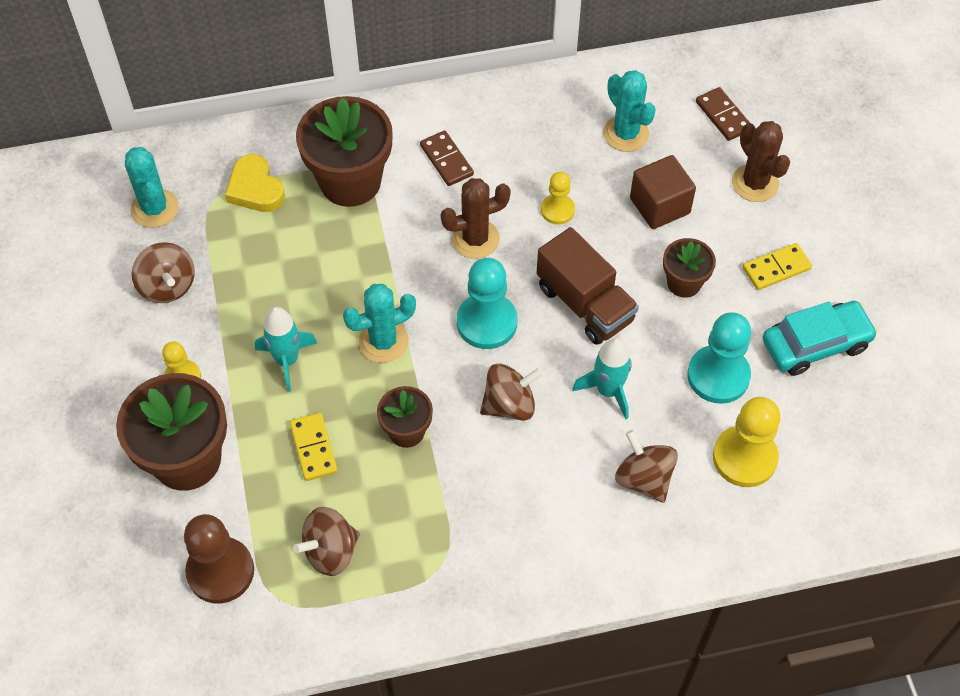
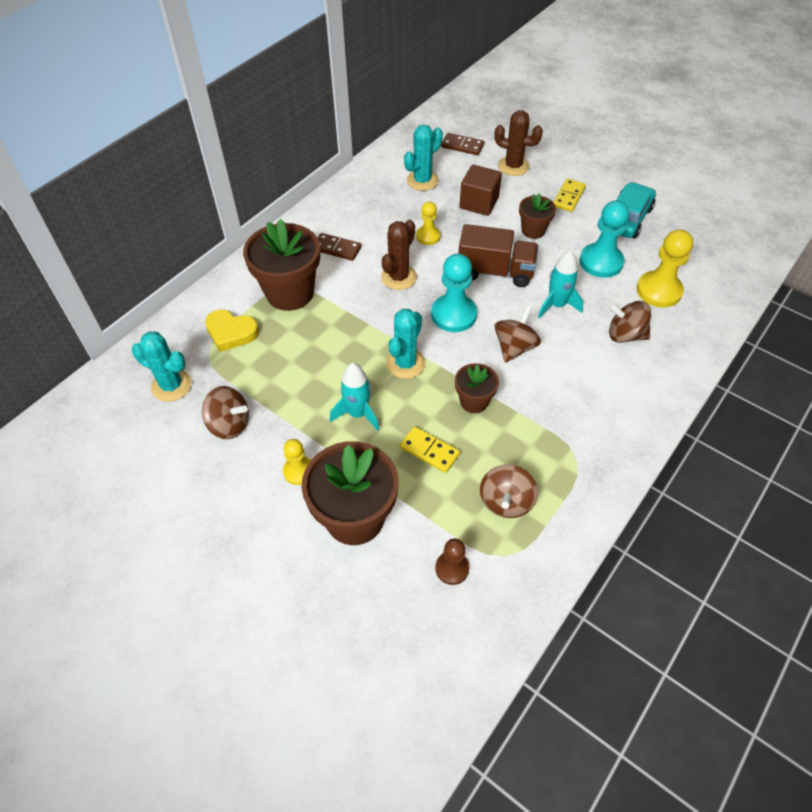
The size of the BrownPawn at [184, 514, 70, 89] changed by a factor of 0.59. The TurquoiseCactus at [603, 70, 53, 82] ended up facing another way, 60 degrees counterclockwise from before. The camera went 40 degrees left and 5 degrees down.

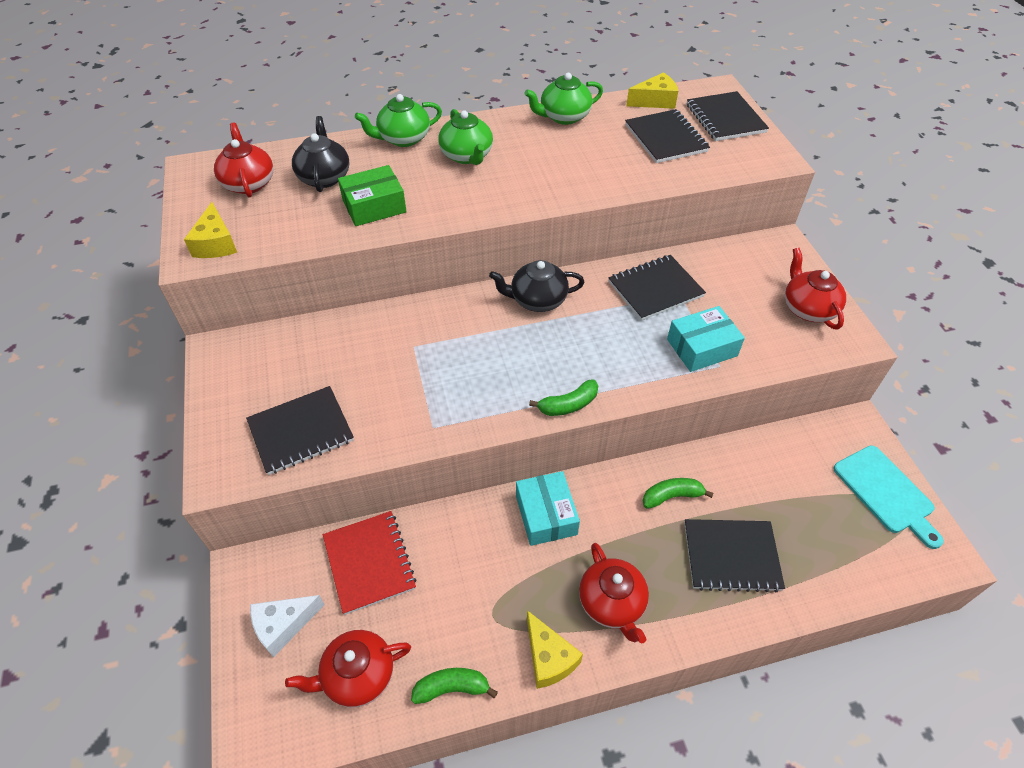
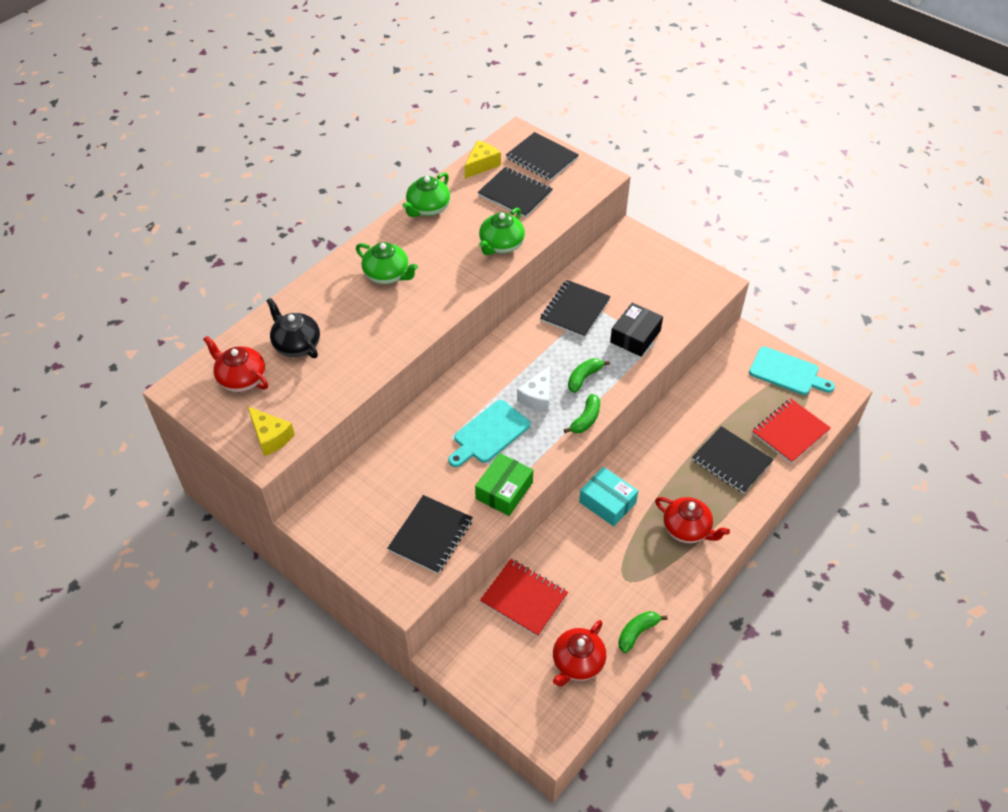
The WhiteCheese ended up elsewhere, having gone from [250, 595, 75, 62] to [517, 366, 33, 46]. The GreenBox ended up elsewhere, having gone from [338, 165, 69, 61] to [475, 453, 58, 63]. The GreenTeapot ended up elsewhere, having gone from [355, 94, 87, 53] to [479, 208, 46, 47]. The second view lost the BlackTeapot at [489, 260, 95, 52]. The second view lost the YellowCheese at [527, 610, 56, 79]. The GreenBanana ended up elsewhere, having gone from [643, 478, 71, 31] to [568, 358, 42, 35]. What was the TurquoiseBox at [667, 306, 78, 66] turned into the BlackBox at [610, 303, 53, 54]. The BlackNotebook at [684, 519, 101, 73] ended up facing another way, 75 degrees clockwise from before. The second view lost the RedTeapot at [785, 248, 61, 81]. The second view gained the TurquoiseCuttingBoard at [448, 400, 82, 67]. The second view gained the RedNotebook at [752, 399, 79, 65]. The camera went 35 degrees left and 0 degrees up.

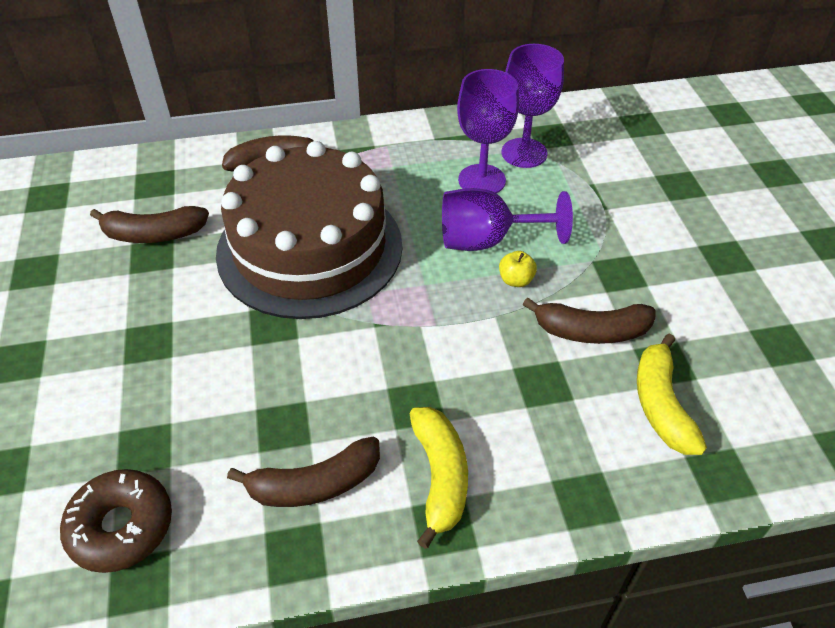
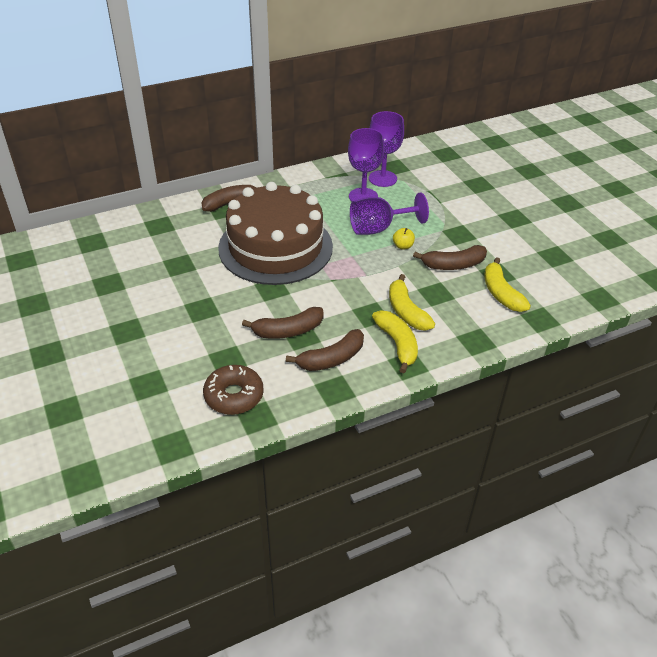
The BrownBanana ended up elsewhere, having gone from [90, 206, 119, 37] to [242, 307, 82, 32]. The second view gained the YellowBanana at [389, 274, 46, 57]. The camera went 15 degrees left and 5 degrees down.

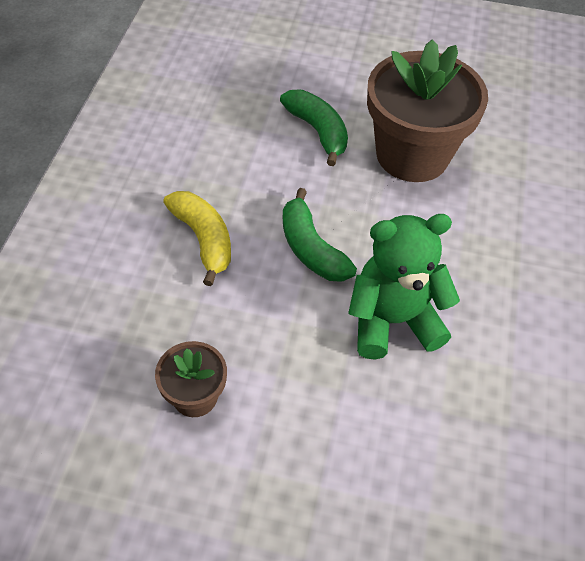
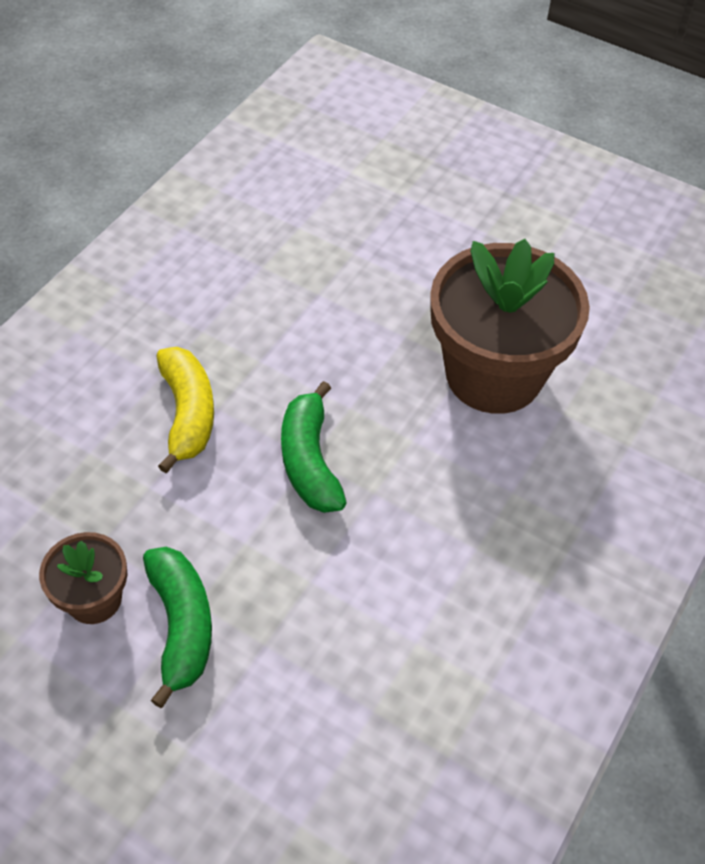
The GreenBanana ended up elsewhere, having gone from [280, 90, 68, 76] to [143, 547, 69, 161]. The second view lost the GreenTeddyBear at [348, 214, 112, 146]. The camera went 20 degrees right and 0 degrees up.

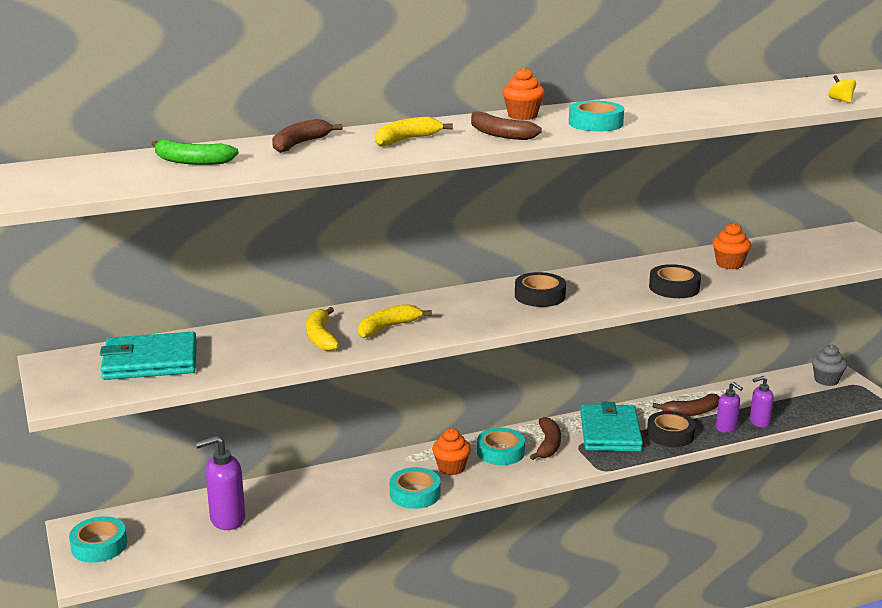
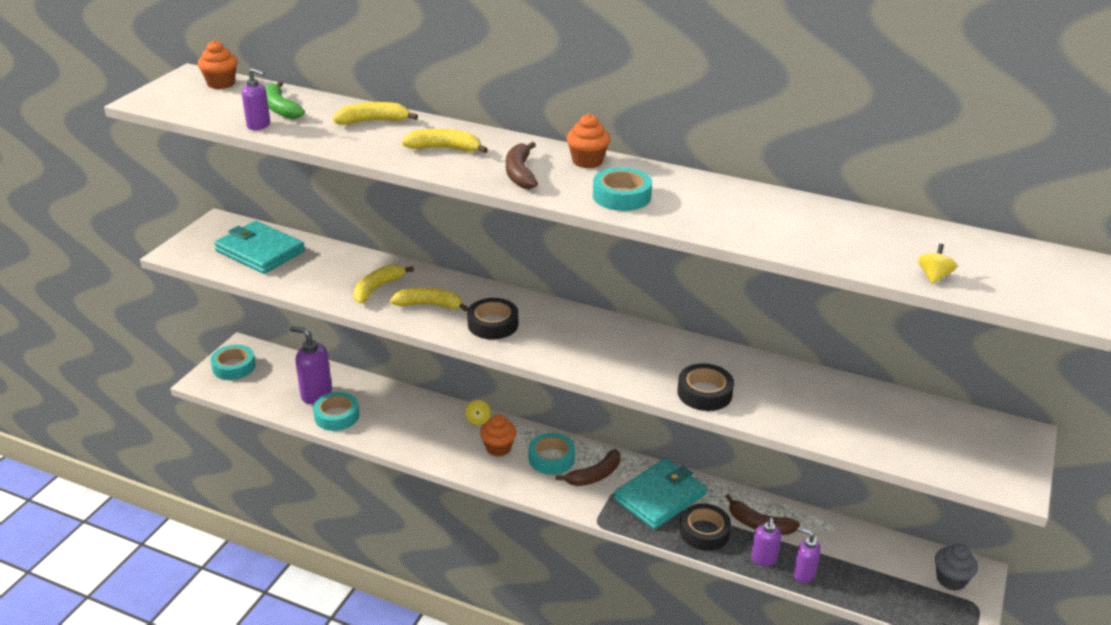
What was the BrownBanana at [272, 119, 71, 34] turned into the YellowBanana at [333, 102, 85, 23]. The TurquoiseTape ended up elsewhere, having gone from [390, 467, 50, 42] to [313, 392, 46, 39]. The BlackTape ended up elsewhere, having gone from [515, 272, 51, 35] to [467, 298, 51, 42]. The OrangeCupcake ended up elsewhere, having gone from [713, 223, 38, 46] to [198, 40, 40, 49]. The second view gained the PurpleSoapDispenser at [242, 68, 28, 62]. The second view gained the YellowSpinningTop at [465, 400, 26, 25]. The camera went 45 degrees right and 10 degrees up.

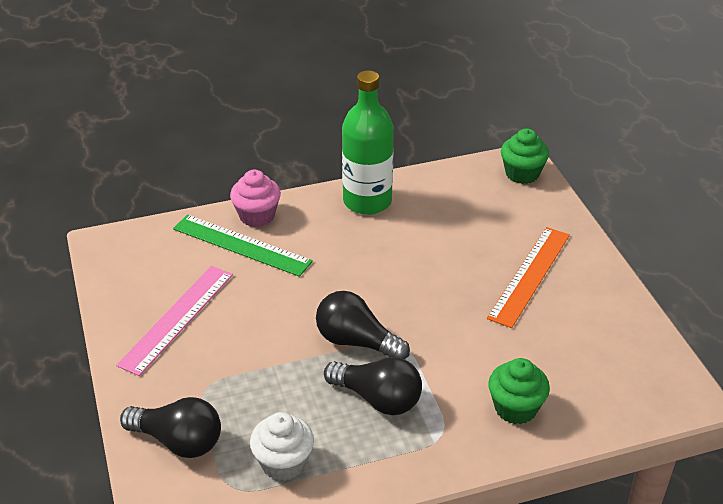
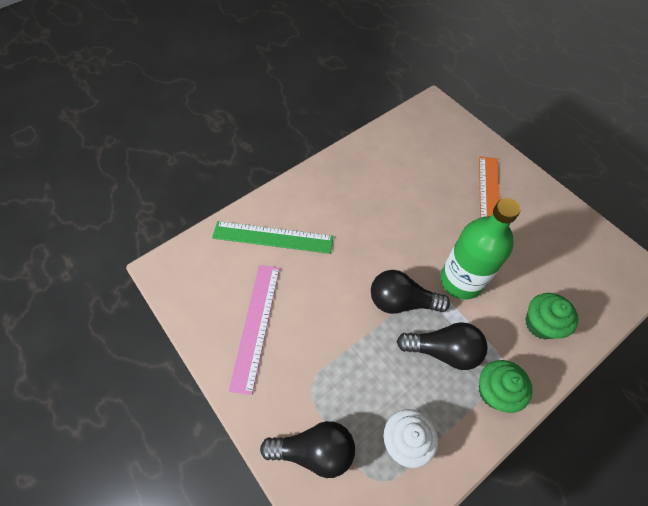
The second view lost the PinkCupcake at [230, 170, 51, 57]. The GreenBottle ended up elsewhere, having gone from [342, 71, 52, 144] to [440, 198, 81, 102]. The GreenCupcake ended up elsewhere, having gone from [501, 129, 48, 55] to [479, 360, 53, 53]. The camera went 20 degrees left and 20 degrees up.

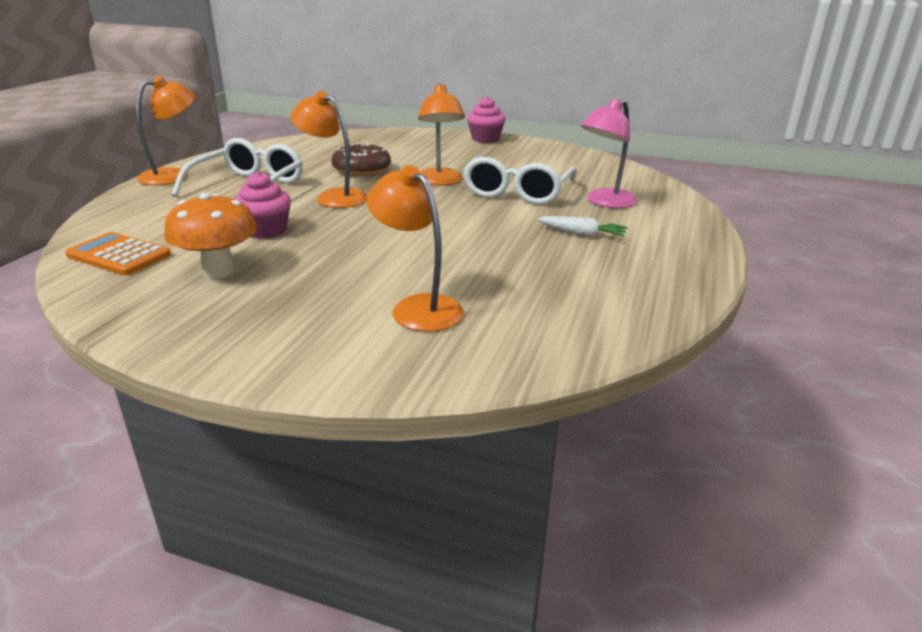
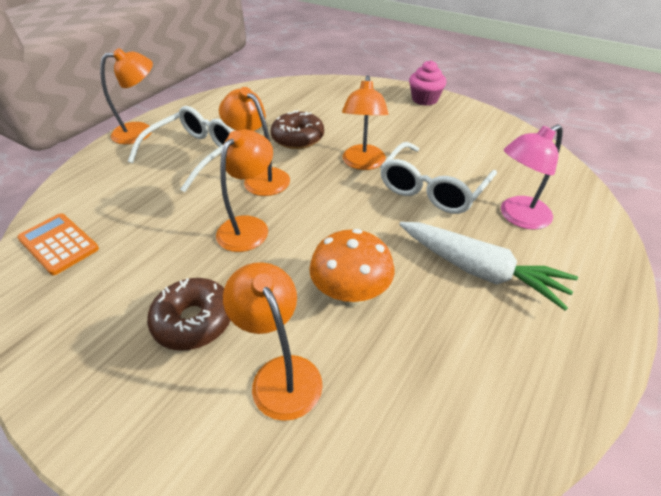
The OrangeMushroom ended up elsewhere, having gone from [164, 192, 93, 86] to [309, 229, 85, 78]. The second view lost the PinkCupcake at [234, 171, 57, 68]. The size of the WhiteCarrot at [537, 216, 91, 21] changed by a factor of 1.92. The second view gained the BrownDonut at [147, 278, 84, 73]. The second view gained the OrangeLamp at [216, 129, 57, 123]. The camera went 15 degrees right and 15 degrees up.

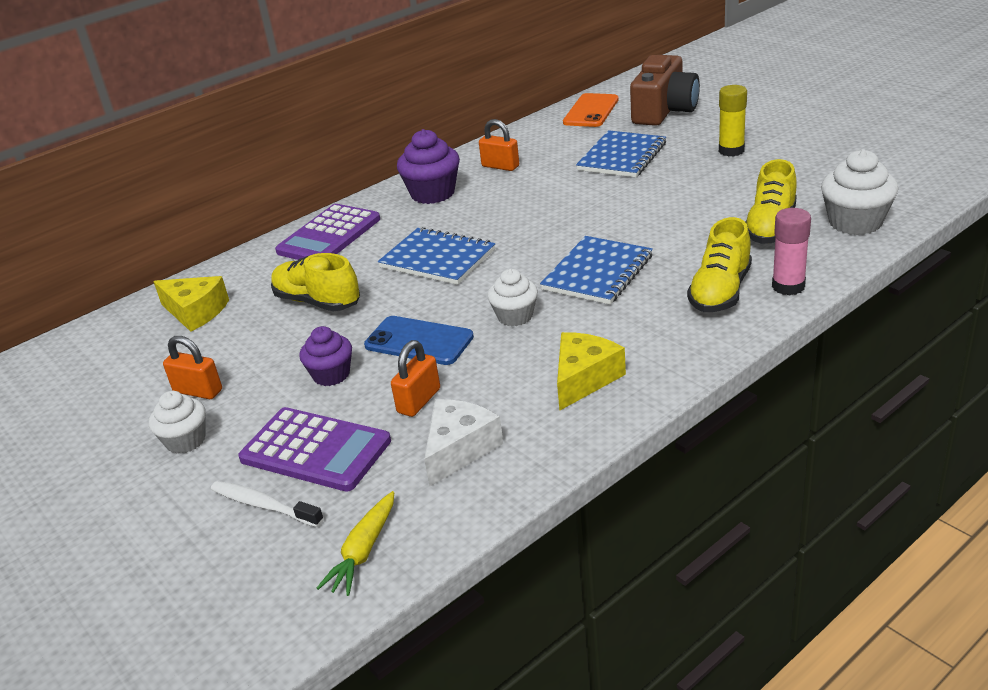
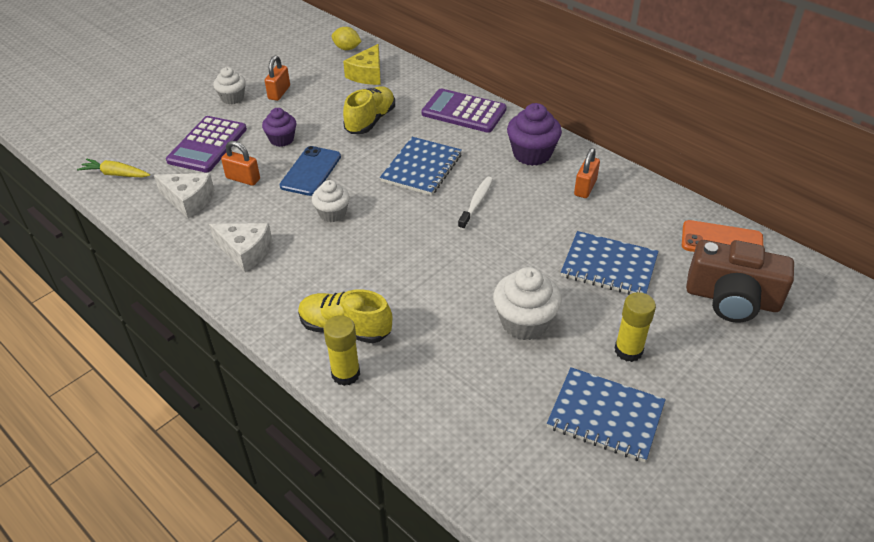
The WhiteToothbrush ended up elsewhere, having gone from [211, 481, 113, 46] to [458, 177, 35, 53]. The BlueNotebook ended up elsewhere, having gone from [540, 236, 113, 68] to [547, 367, 119, 95]. What was the YellowCheese at [557, 332, 69, 79] turned into the WhiteCheese at [209, 223, 64, 49]. The second view lost the YellowShoe at [745, 159, 52, 85]. What was the PinkGlueStick at [772, 208, 39, 88] turned into the YellowGlueStick at [323, 315, 37, 71]. The WhiteCupcake ended up elsewhere, having gone from [821, 149, 77, 86] to [493, 267, 69, 73]. The second view gained the YellowLemon at [331, 27, 31, 23]. The camera went 80 degrees right and 10 degrees up.

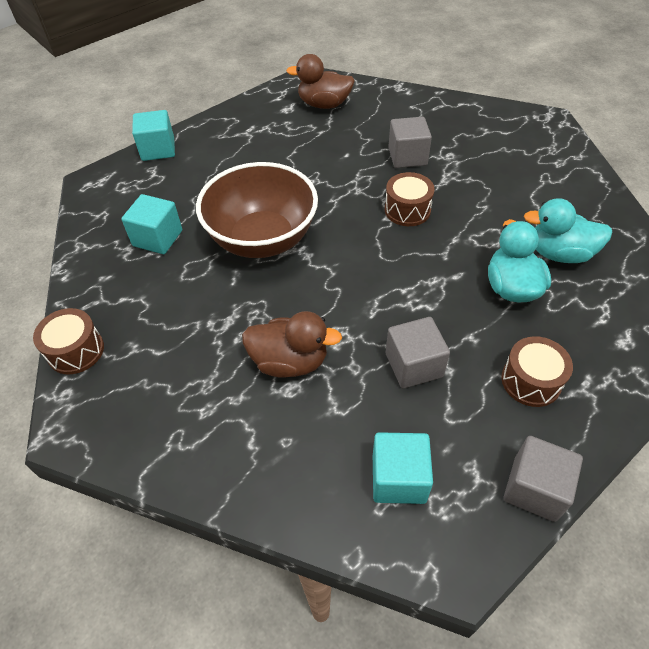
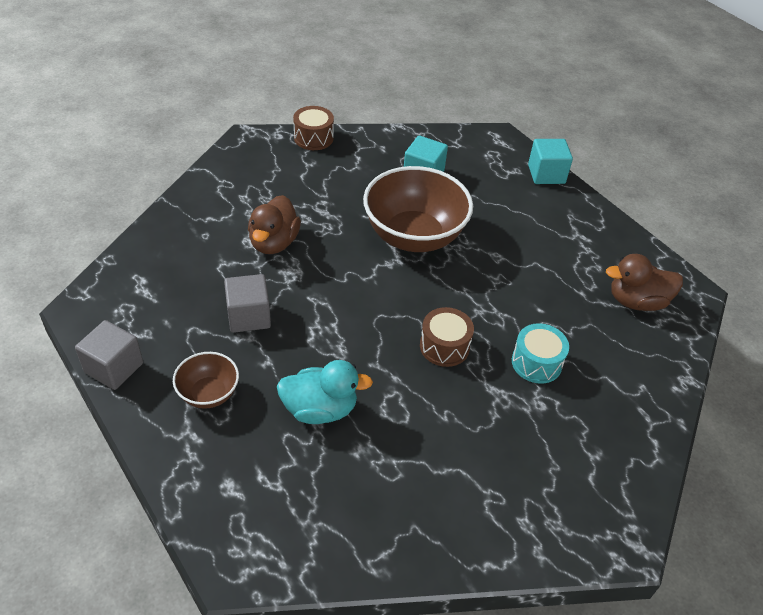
The BrownDuck at [286, 54, 69, 55] ended up facing another way, 105 degrees counterclockwise from before. The second view lost the TurquoiseCube at [373, 432, 60, 72]. Where the GreyCube stood at [388, 117, 44, 51], the TurquoiseDrum came to stand at [512, 323, 57, 61]. Where the BrownDrum stood at [501, 336, 72, 71], the BrownBowl came to stand at [173, 352, 66, 57]. The second view lost the TurquoiseDuck at [524, 198, 88, 65]. The camera went 90 degrees right and 5 degrees down.

